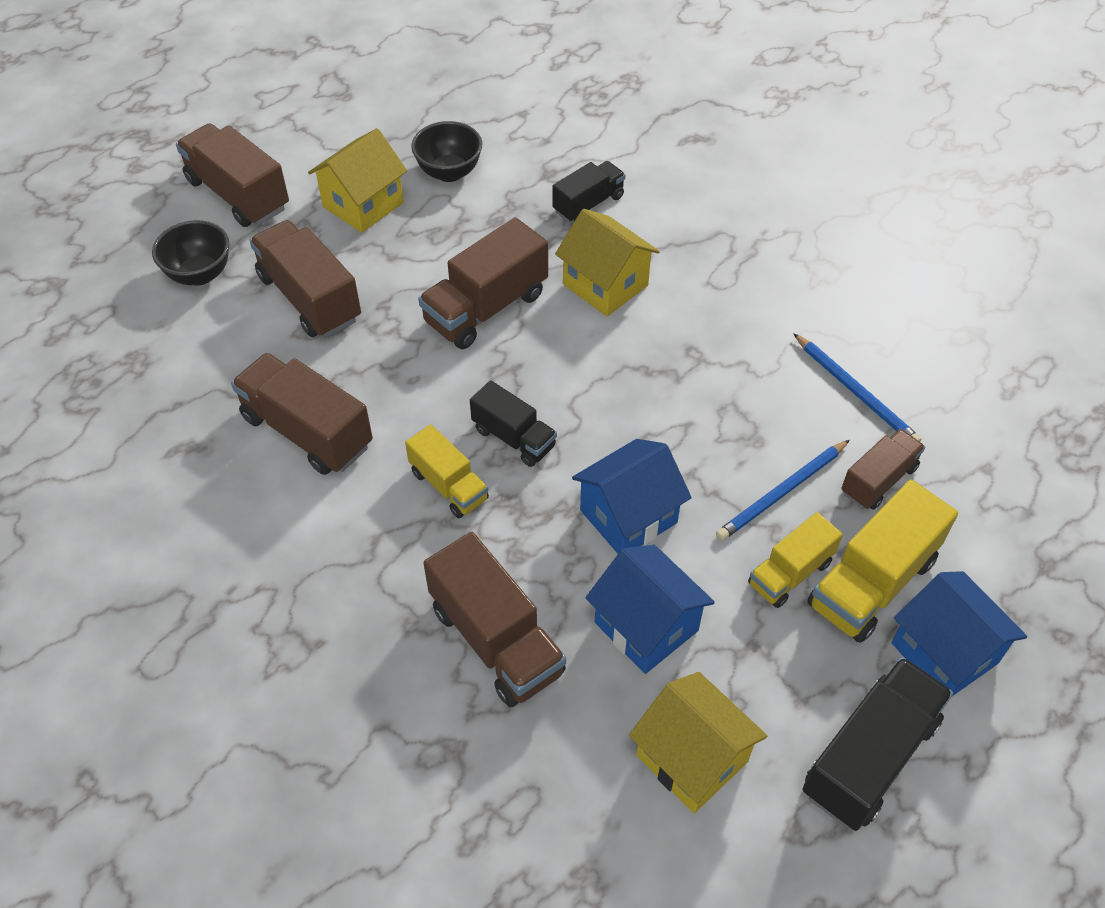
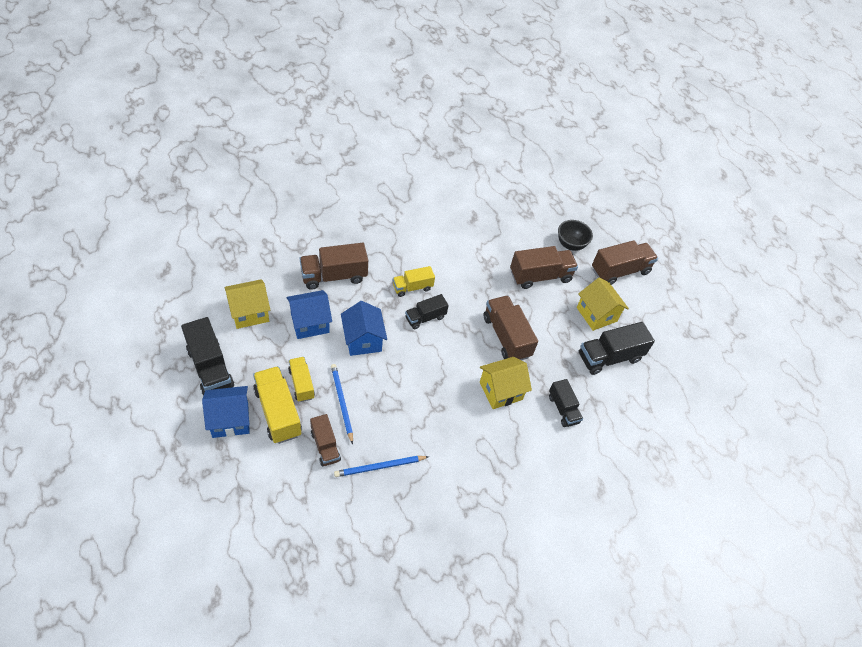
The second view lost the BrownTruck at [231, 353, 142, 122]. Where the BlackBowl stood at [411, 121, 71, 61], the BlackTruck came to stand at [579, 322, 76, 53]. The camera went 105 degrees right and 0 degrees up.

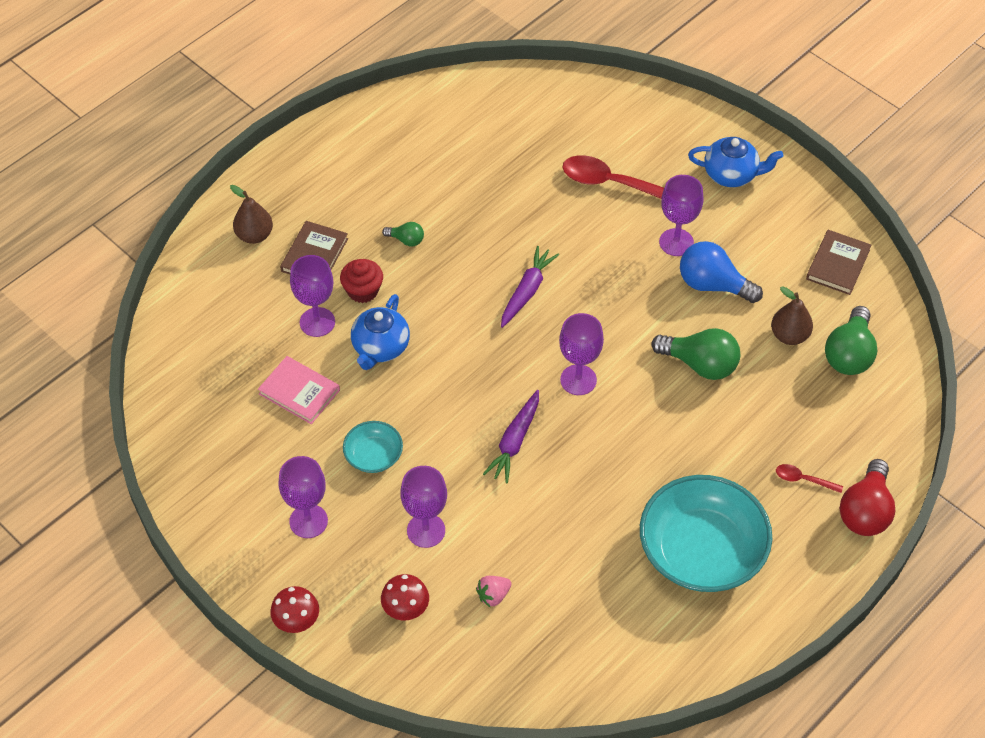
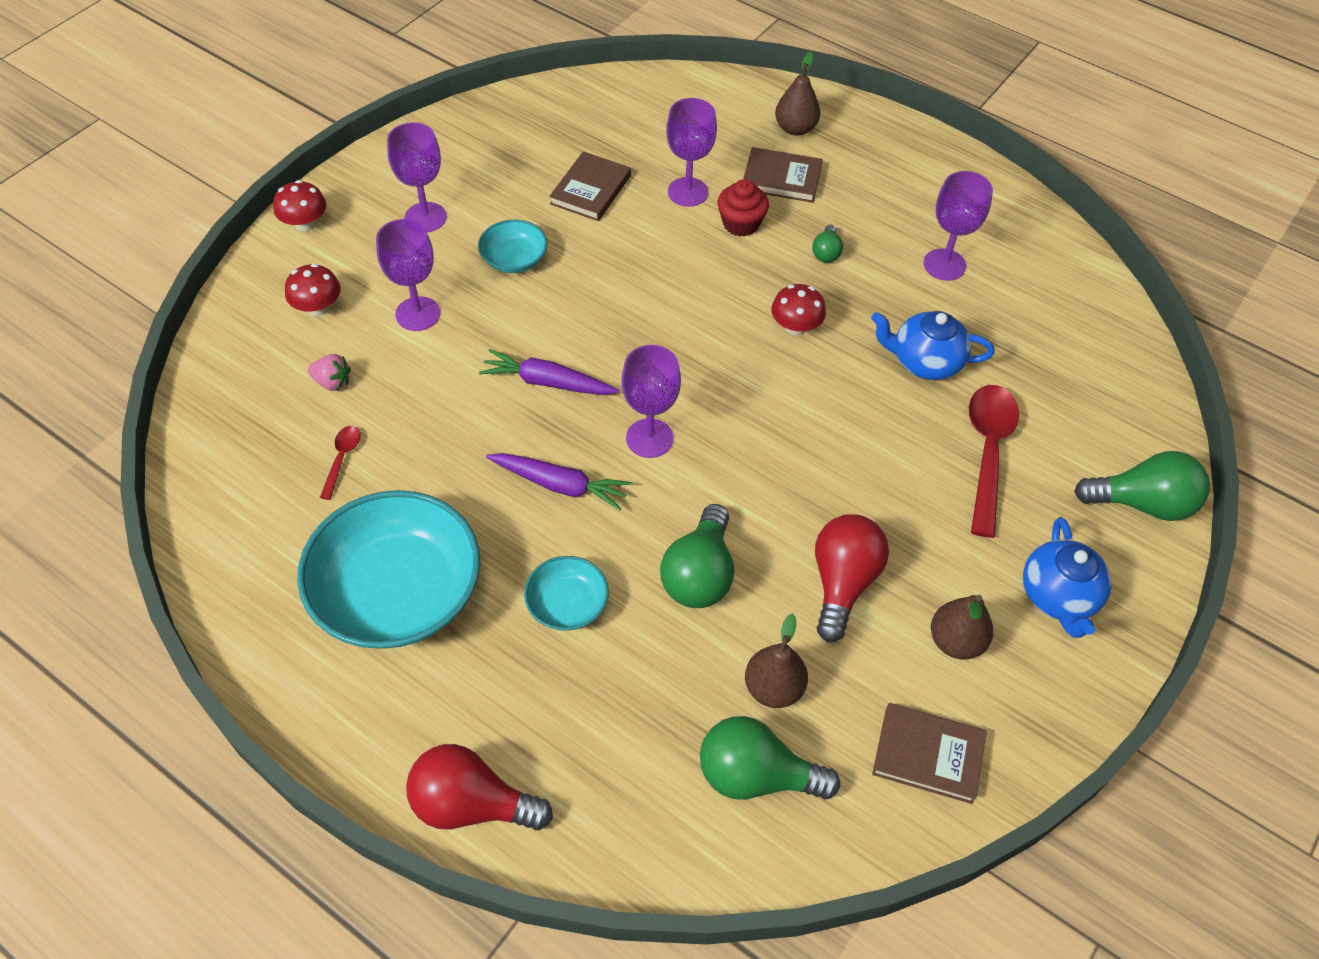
What was the PinkBook at [258, 356, 82, 68] turned into the BrownBook at [549, 151, 82, 70]. The BlueTeapot ended up elsewhere, having gone from [351, 294, 59, 76] to [871, 311, 124, 69]. The PinkStrawberry at [476, 576, 35, 32] ended up facing another way, 150 degrees clockwise from before. The PurpleCarrot ended up elsewhere, having gone from [501, 246, 58, 82] to [486, 453, 145, 57]. The PurpleGoblet ended up elsewhere, having gone from [659, 175, 44, 81] to [924, 171, 69, 110]. What was the BlueLightBulb at [680, 241, 83, 62] turned into the RedLightBulb at [815, 514, 74, 128]. The RedSpoon ended up elsewhere, having gone from [776, 464, 67, 29] to [320, 426, 41, 74]. The second view gained the TurquoiseBowl at [524, 556, 85, 75]. The second view gained the RedMushroom at [771, 284, 55, 52]. The second view gained the BrownPear at [931, 595, 62, 65]. The second view gained the GreenLightBulb at [1074, 451, 136, 70]. The camera went 80 degrees right and 0 degrees up.

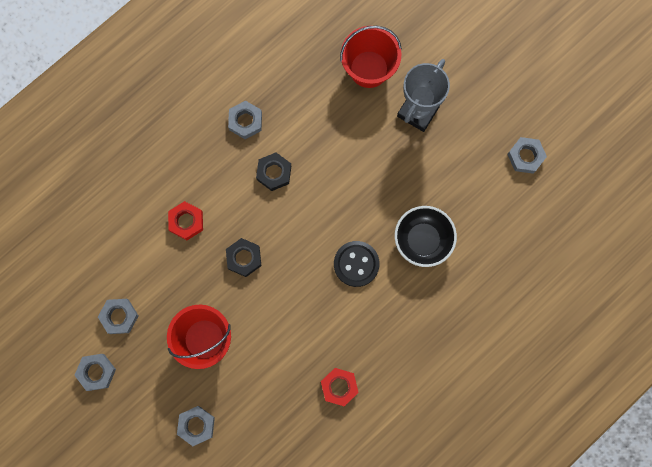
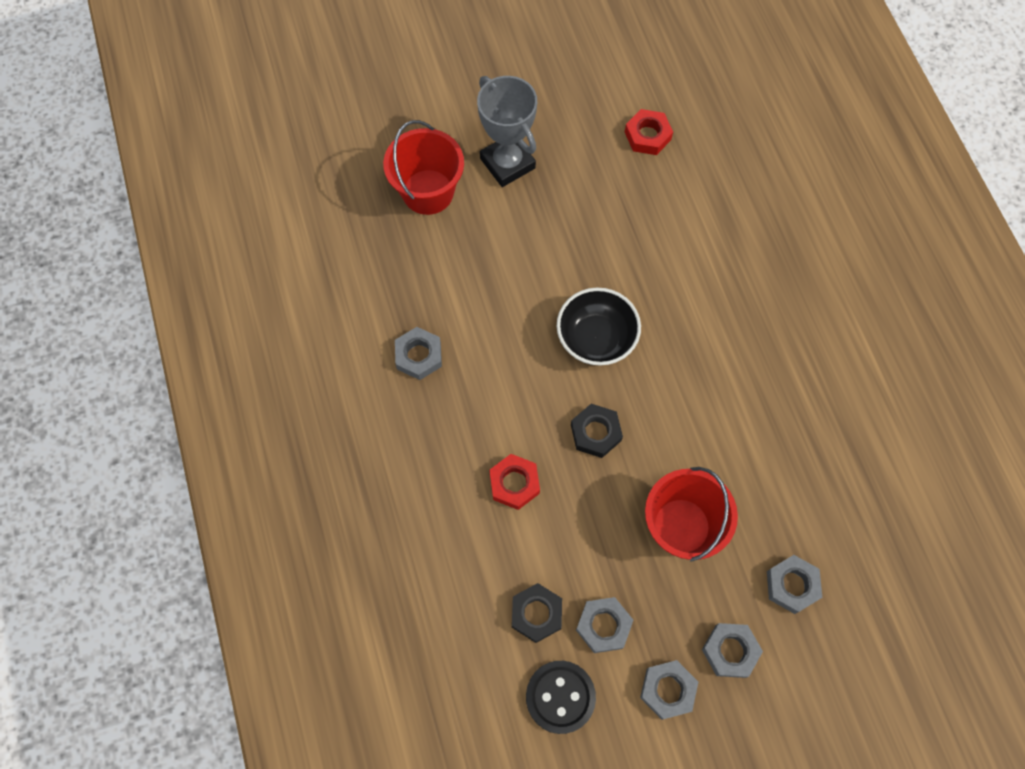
The BlackNut ended up elsewhere, having gone from [256, 152, 35, 39] to [512, 583, 50, 60]. The RedNut ended up elsewhere, having gone from [321, 368, 38, 39] to [625, 109, 48, 46]. The BlackButton ended up elsewhere, having gone from [334, 241, 46, 46] to [526, 661, 70, 73]. The BlackBowl ended up elsewhere, having gone from [395, 206, 62, 61] to [557, 288, 84, 78]. The GreyNut ended up elsewhere, having gone from [507, 137, 40, 37] to [702, 623, 61, 55]. The camera went 65 degrees left and 10 degrees down.

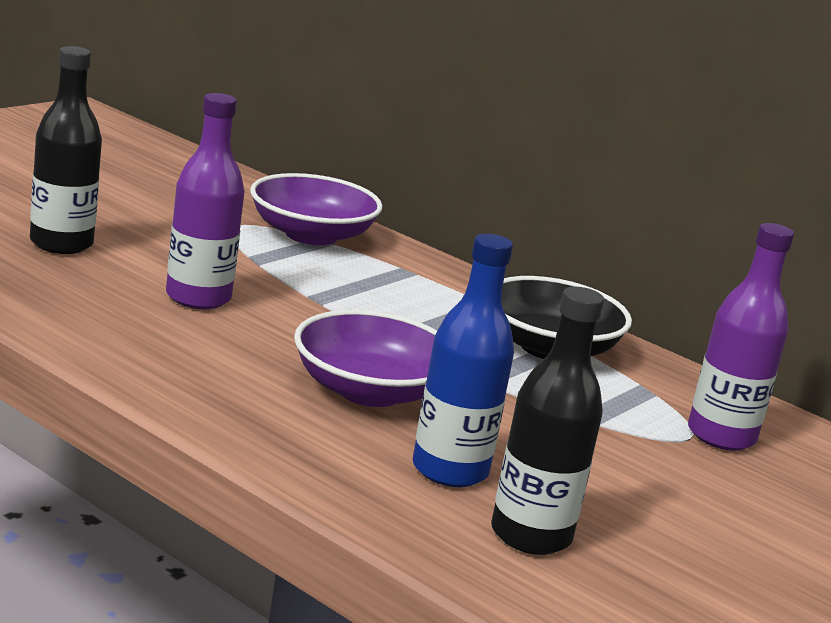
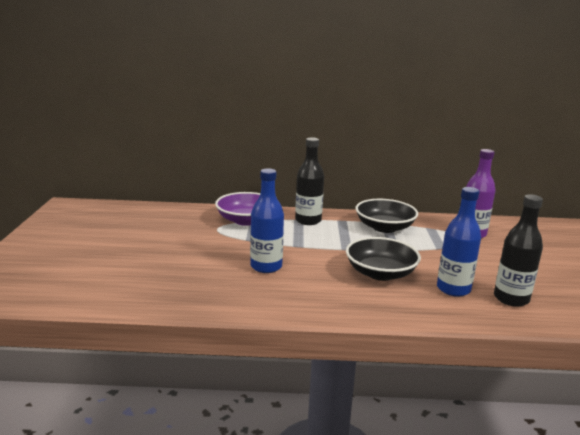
The BlackBottle ended up elsewhere, having gone from [30, 46, 72, 208] to [295, 137, 29, 88]. What was the PurpleBottle at [166, 93, 79, 216] turned into the BlueBottle at [250, 168, 34, 105]. What was the PurpleBowl at [294, 310, 143, 97] turned into the BlackBowl at [346, 237, 75, 44]. The camera went 35 degrees left and 0 degrees up.

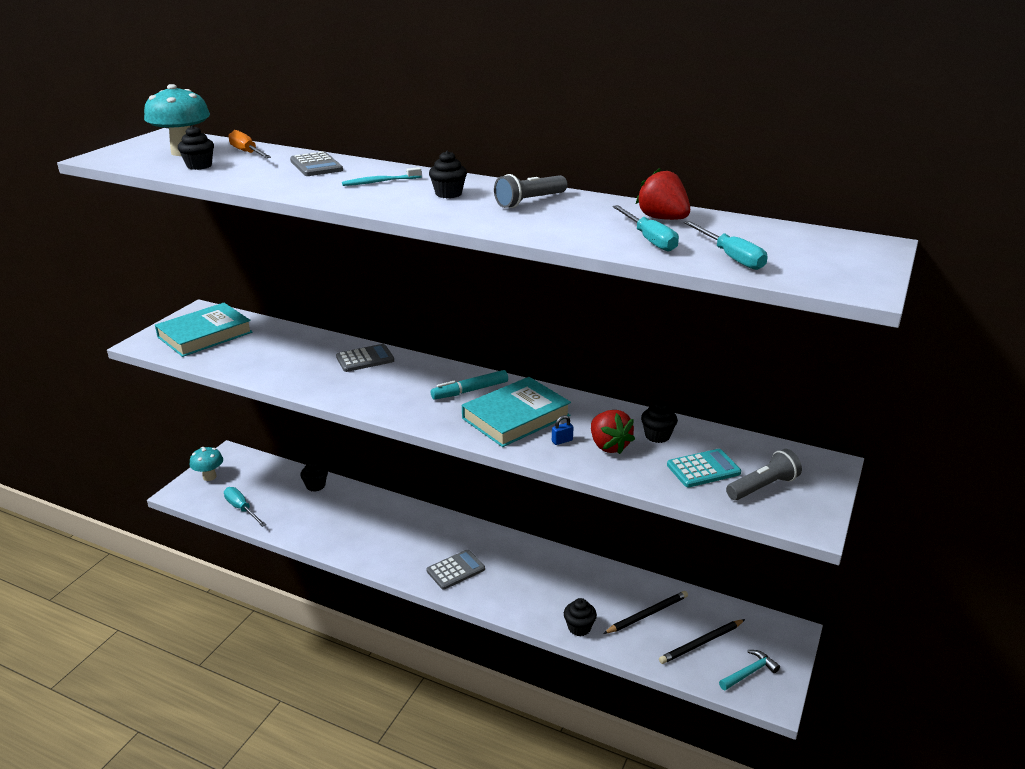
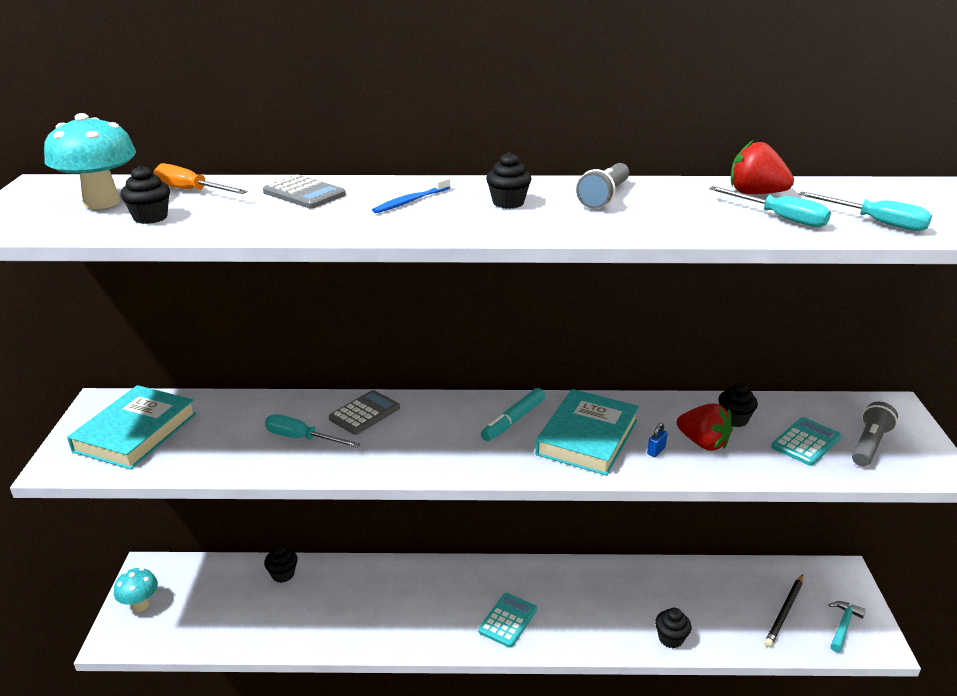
The TurquoiseScrewdriver ended up elsewhere, having gone from [224, 487, 42, 40] to [265, 414, 95, 34]. What was the TurquoiseToothbrush at [342, 167, 80, 19] turned into the BlueToothbrush at [372, 177, 79, 36]. What was the GreyCalculator at [427, 549, 58, 41] turned into the TurquoiseCalculator at [478, 593, 59, 55]. The second view lost the BlackPencil at [603, 591, 85, 43]. The camera went 25 degrees left and 0 degrees up.

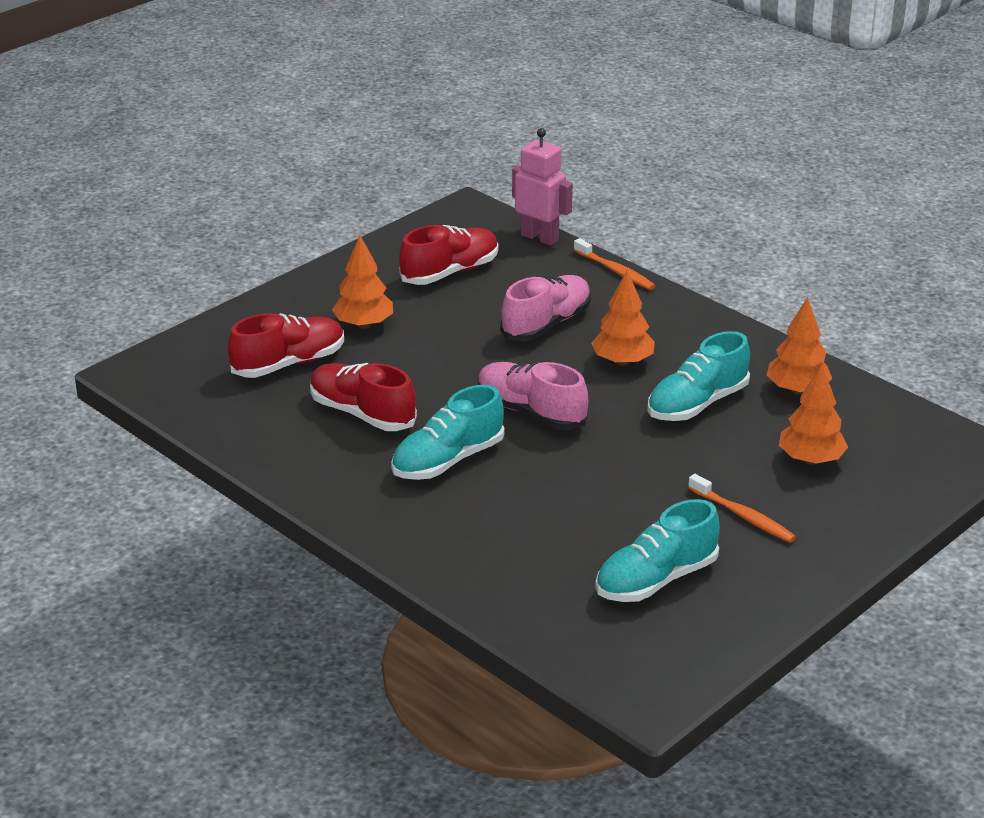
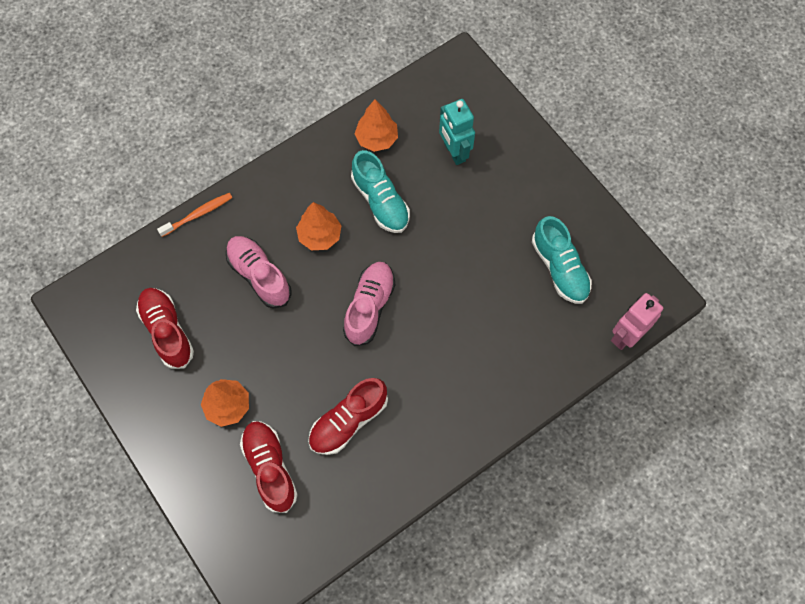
The second view lost the TurquoiseShoe at [391, 385, 114, 95]. The PinkShoe at [478, 361, 110, 69] ended up facing another way, 150 degrees clockwise from before. The PinkRobot ended up elsewhere, having gone from [512, 128, 61, 118] to [611, 293, 52, 57]. The second view lost the OrangeToothbrush at [688, 474, 108, 69]. Where the OrangeTree stood at [779, 364, 69, 101], the TurquoiseRobot came to stand at [439, 99, 36, 66]. The camera went 80 degrees left and 35 degrees up.

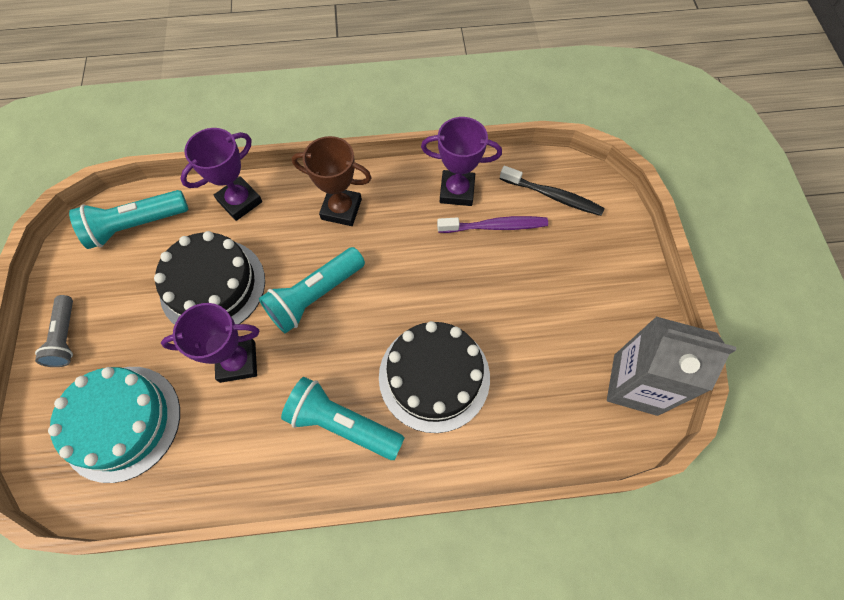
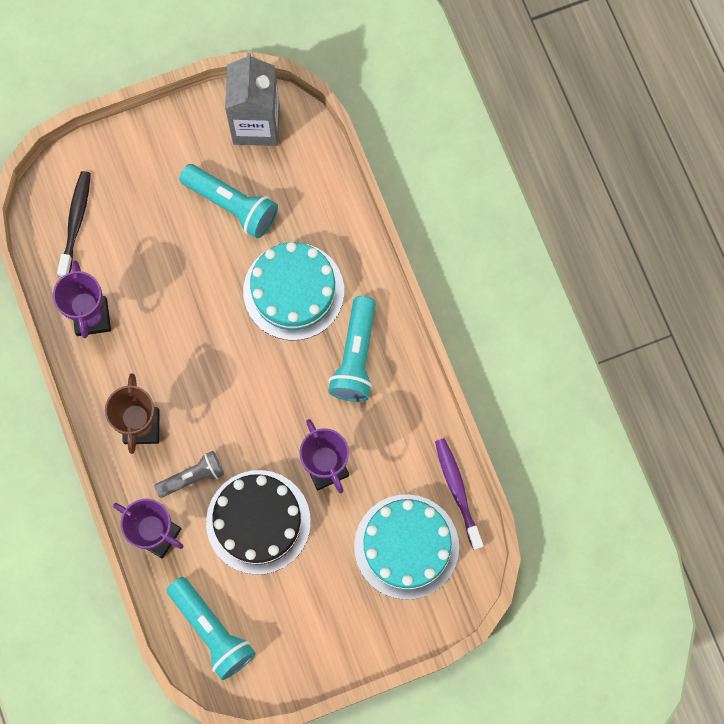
The GreyFlashlight ended up elsewhere, having gone from [35, 295, 38, 72] to [154, 451, 70, 47]. The TurquoiseFlashlight ended up elsewhere, having gone from [259, 247, 106, 87] to [179, 164, 99, 74]. What was the BlackCake at [379, 321, 111, 112] turned into the TurquoiseCake at [243, 242, 101, 98]. The PurpleToothbrush ended up elsewhere, having gone from [437, 216, 111, 17] to [435, 438, 49, 112]. The camera went 105 degrees left and 10 degrees up.

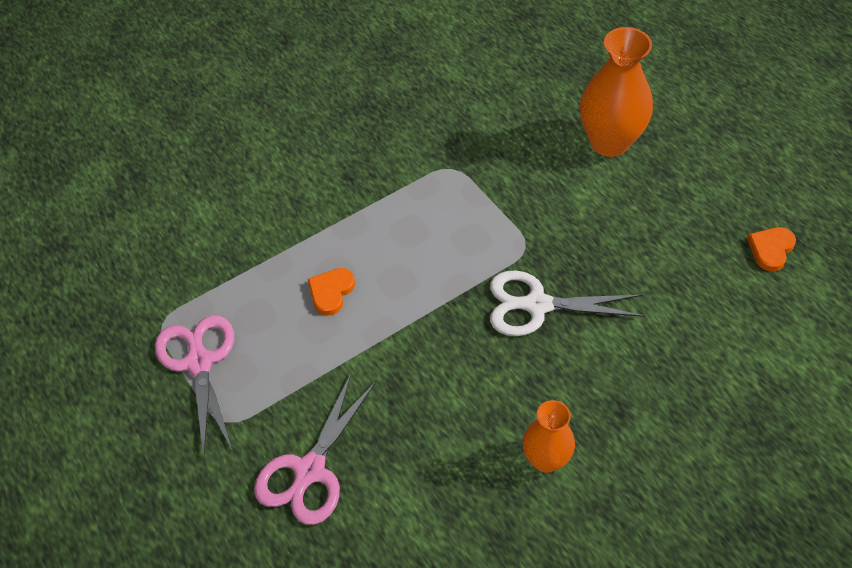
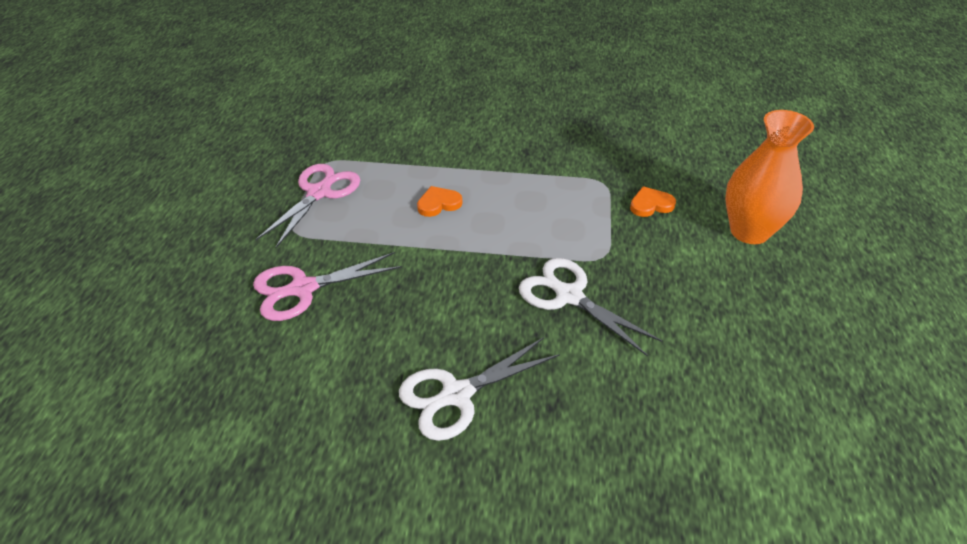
Where the OrangeVase stood at [523, 400, 52, 73], the WhiteScissors came to stand at [399, 337, 161, 104]. The OrangeHeart ended up elsewhere, having gone from [747, 227, 49, 45] to [630, 186, 46, 31]. The camera went 40 degrees right and 10 degrees down.

